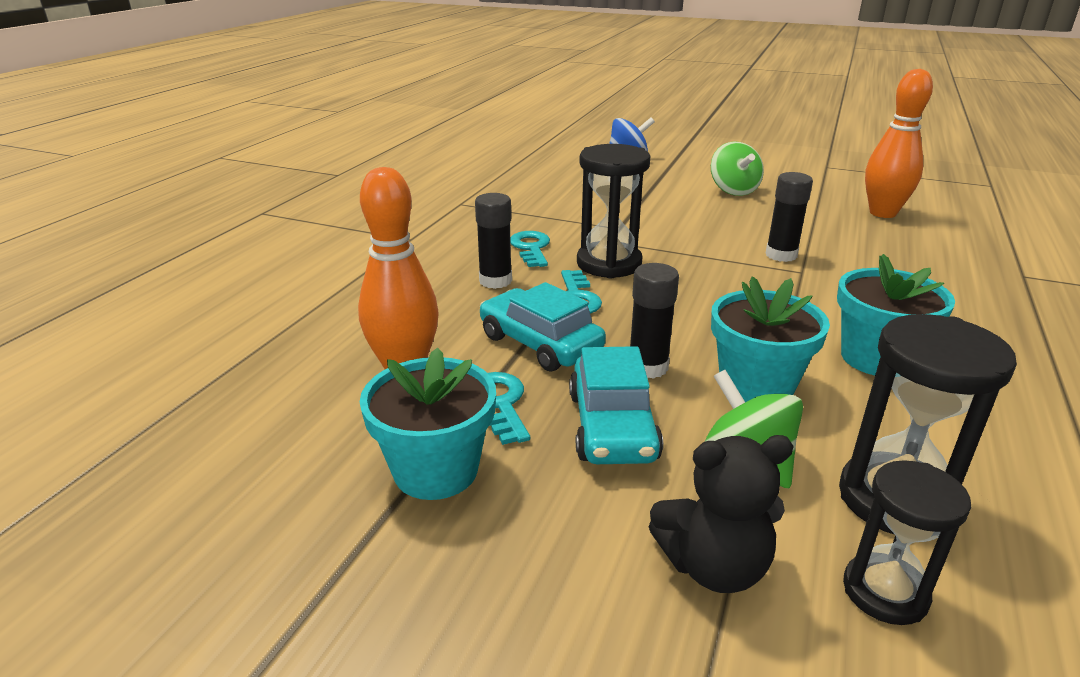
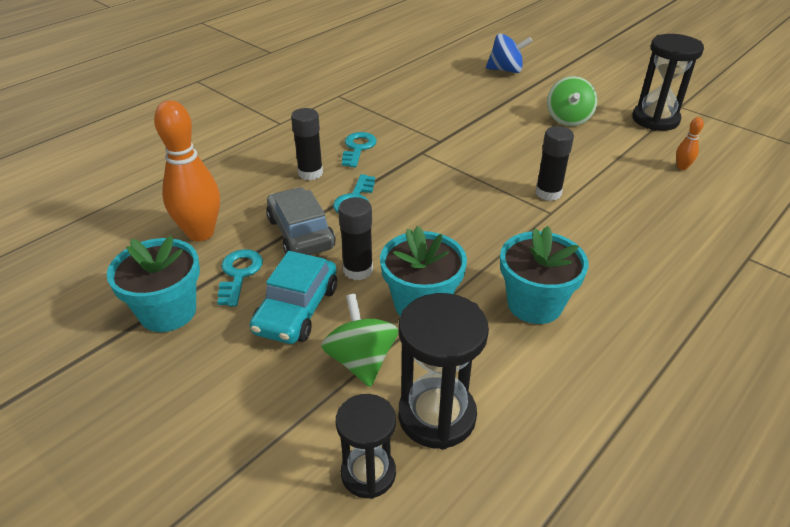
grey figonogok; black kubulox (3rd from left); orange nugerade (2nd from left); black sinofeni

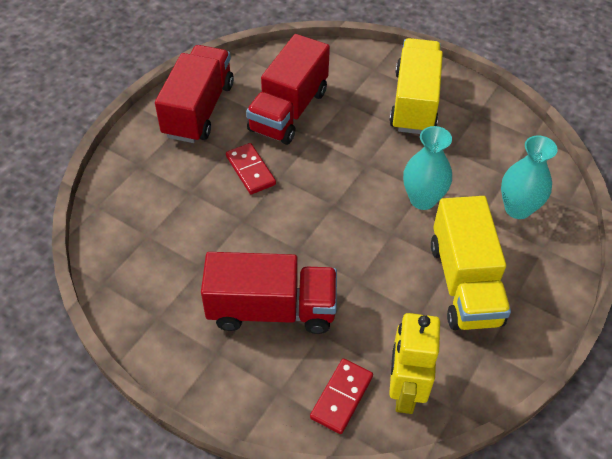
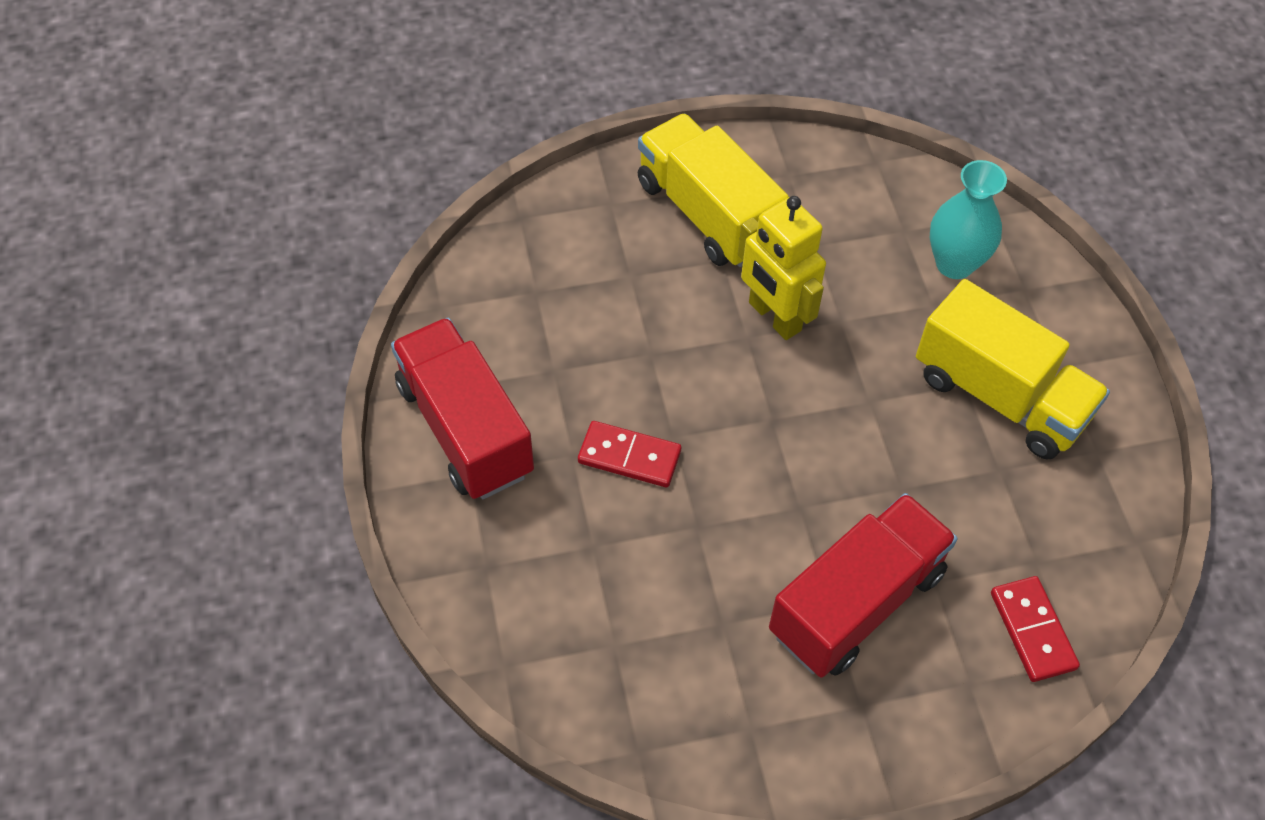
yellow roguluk; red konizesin (3rd from left in the first image); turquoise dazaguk (1st from left in the first image)

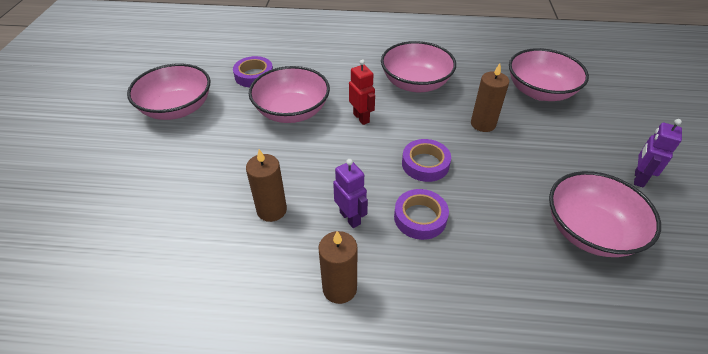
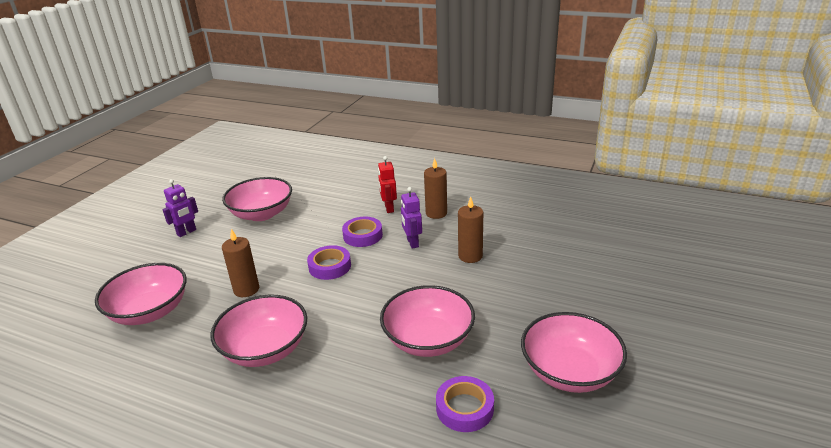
red roguluk

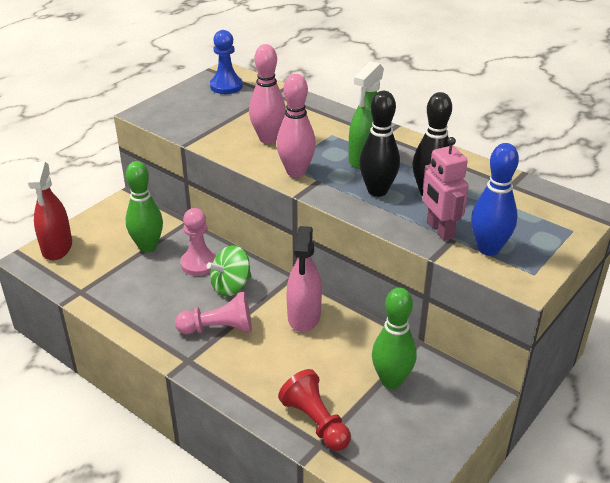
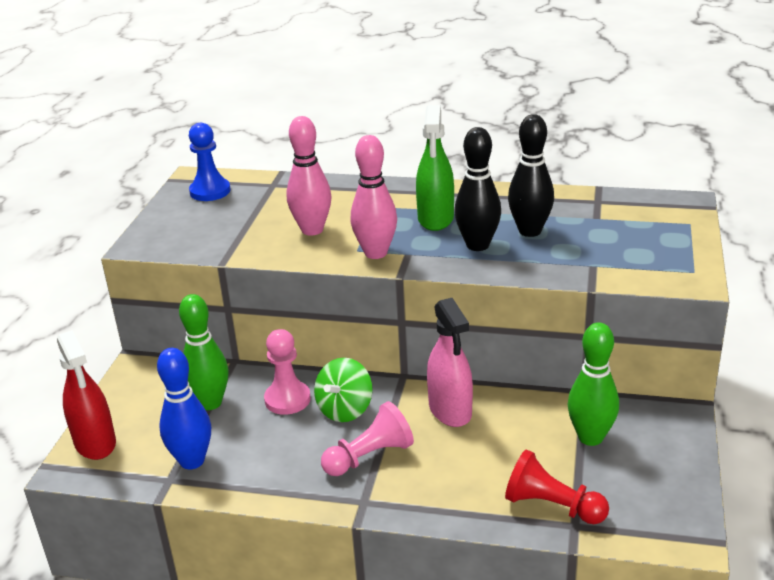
blue nugerade; pink roguluk

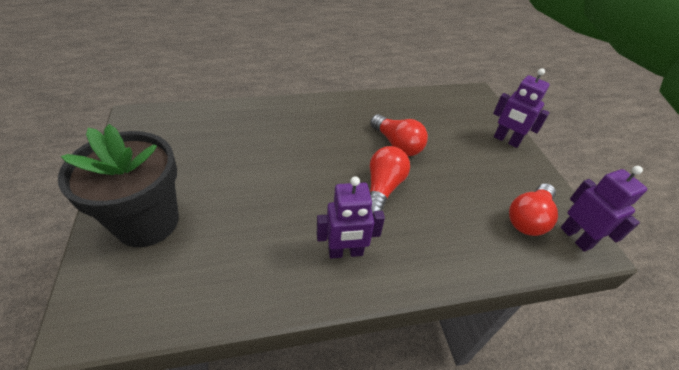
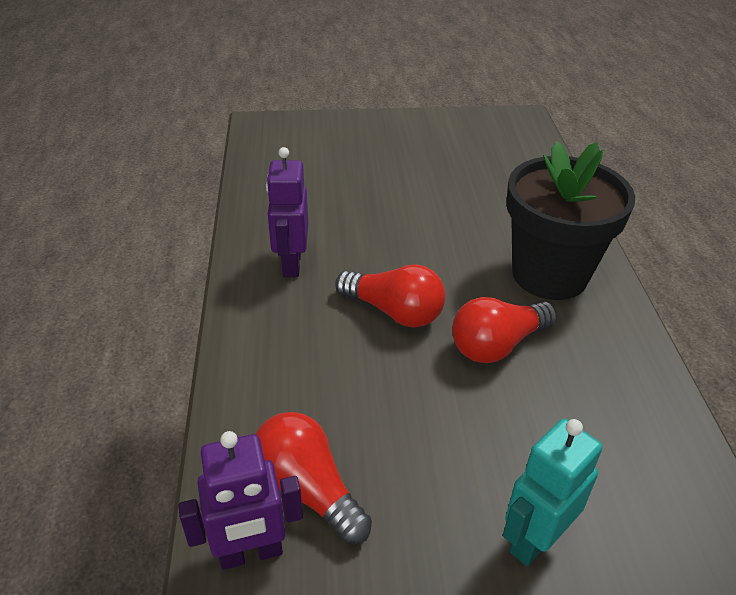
turquoise roguluk; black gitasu

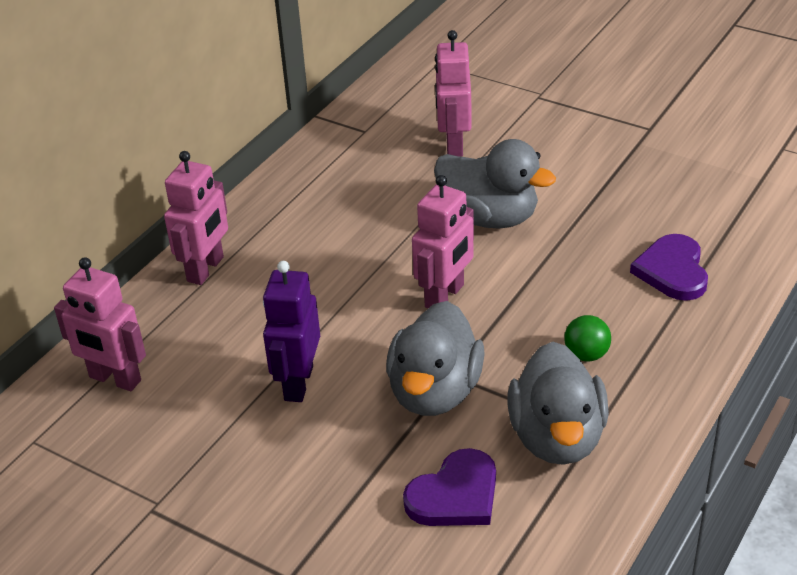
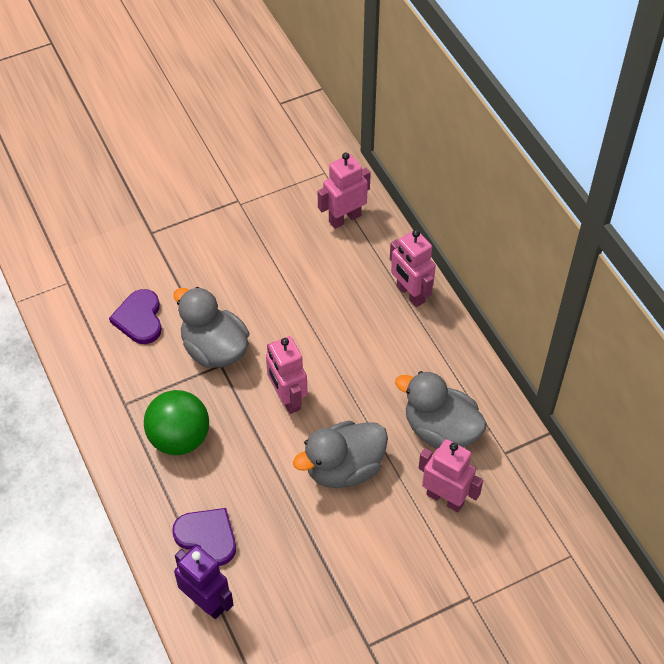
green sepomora; purple roguluk; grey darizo (3rd from left)

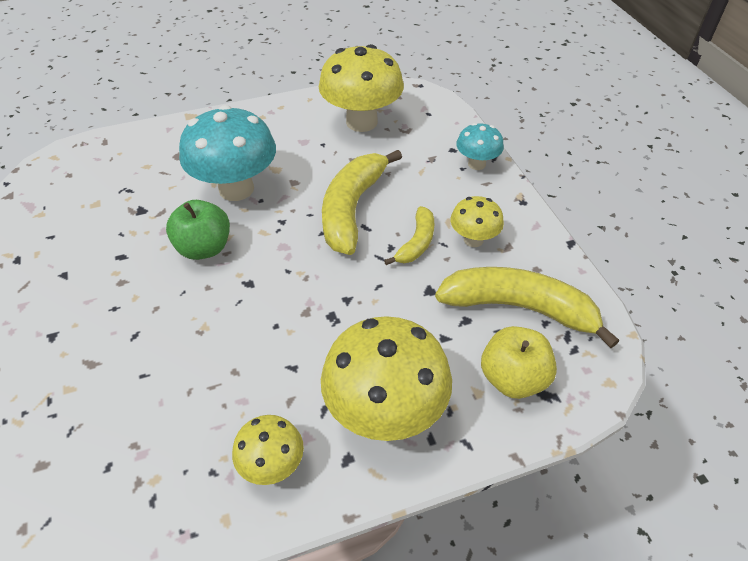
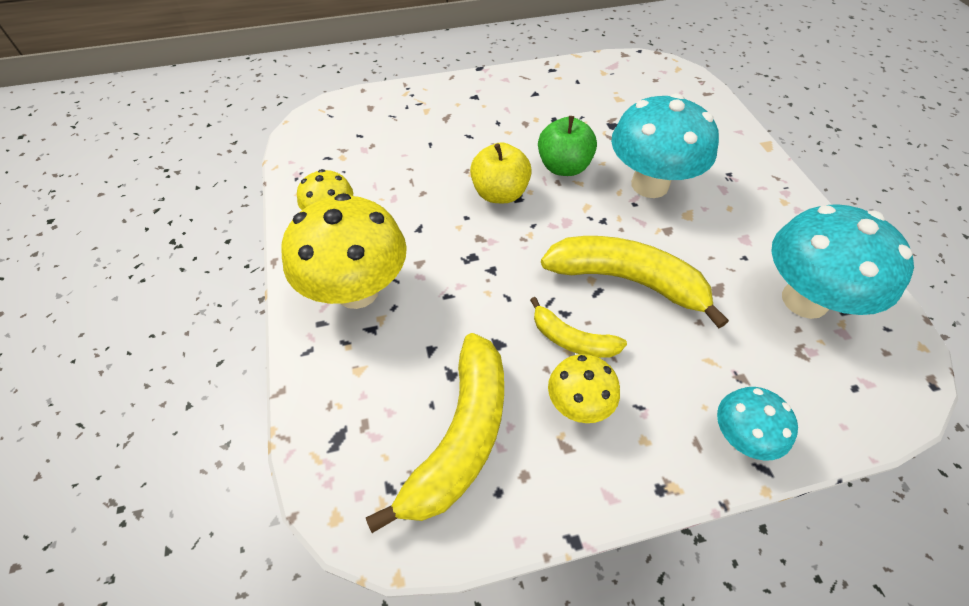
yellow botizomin; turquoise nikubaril (3rd from left)

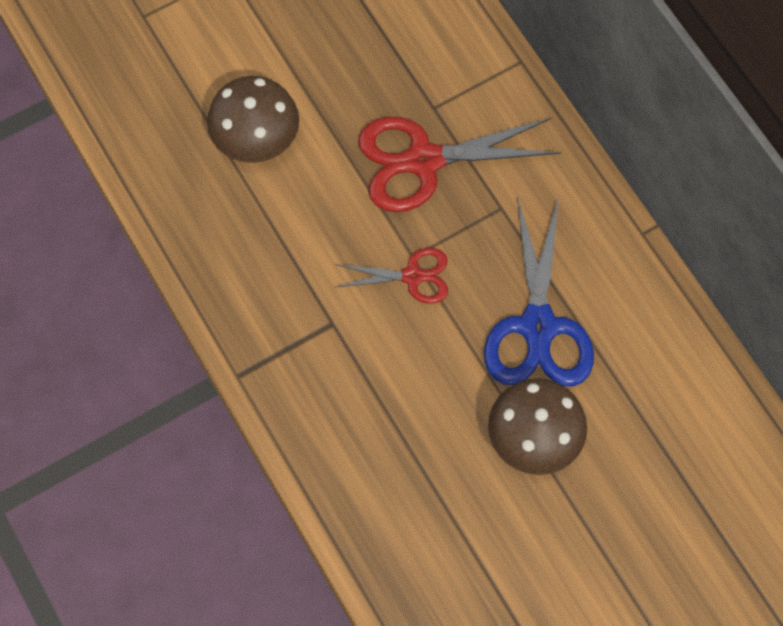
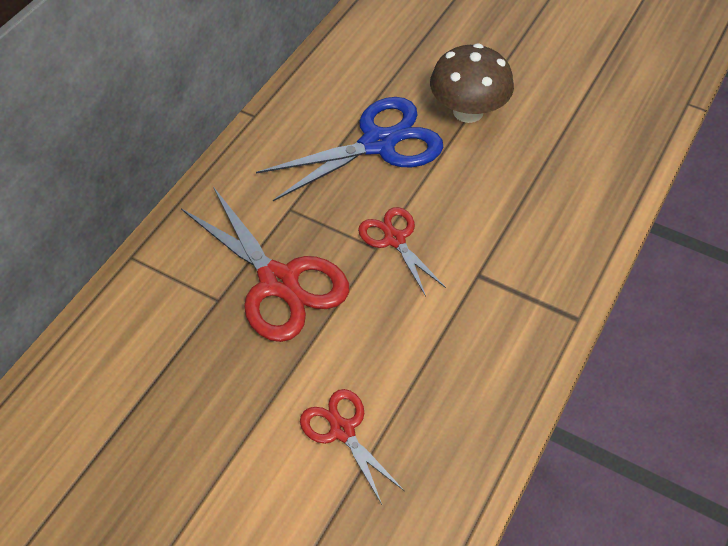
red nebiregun (2nd from left)

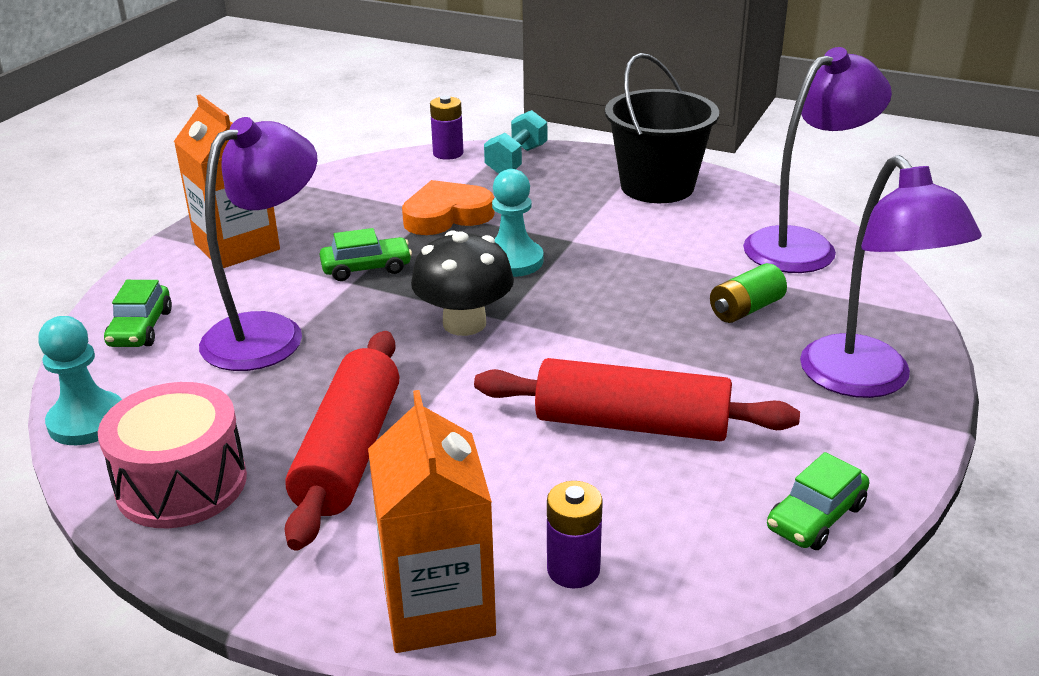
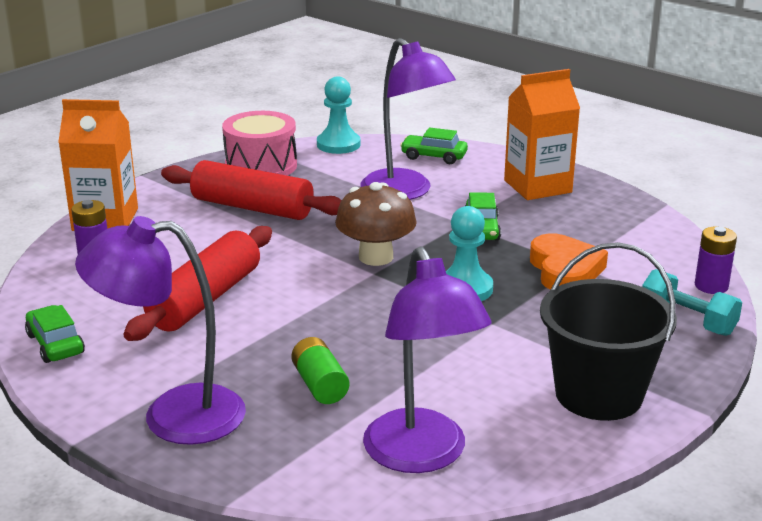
brown nikubaril

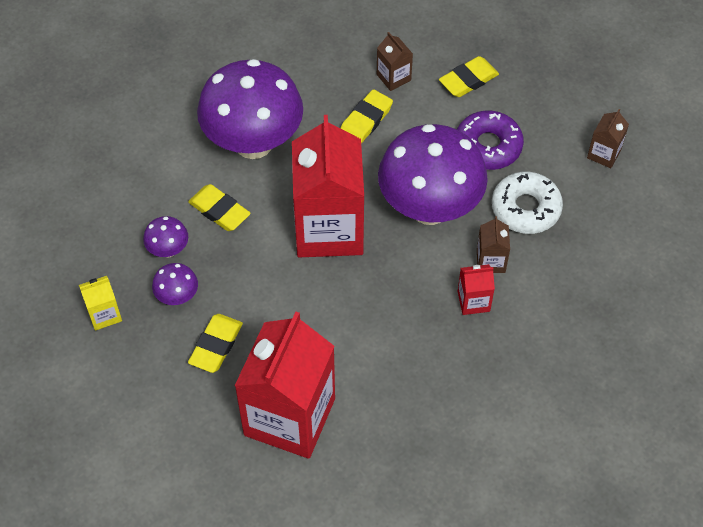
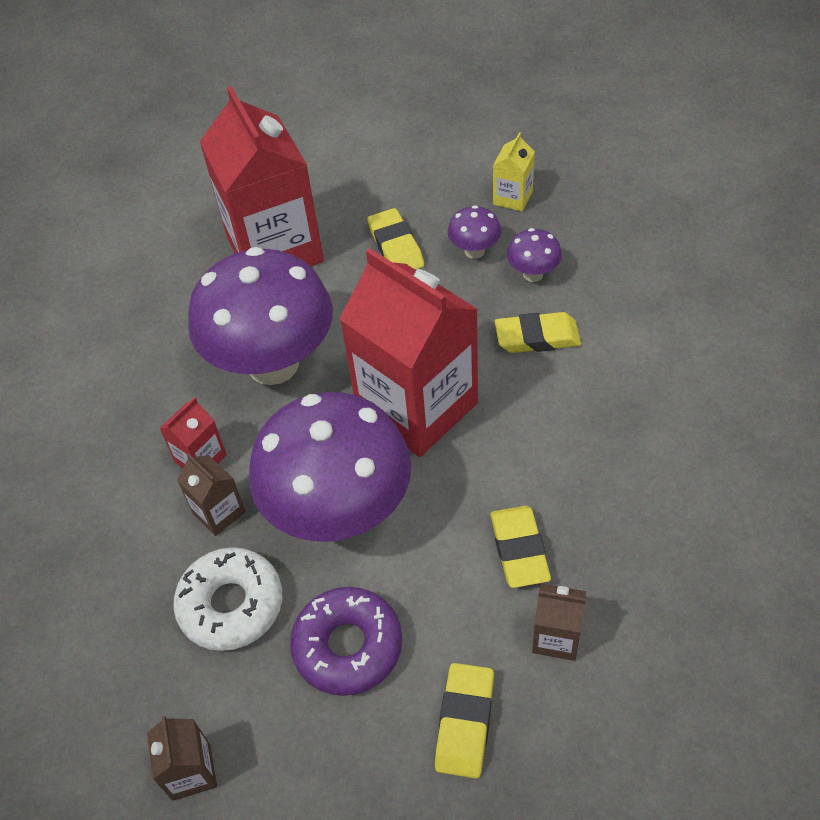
purple nikubaril (1st from left)

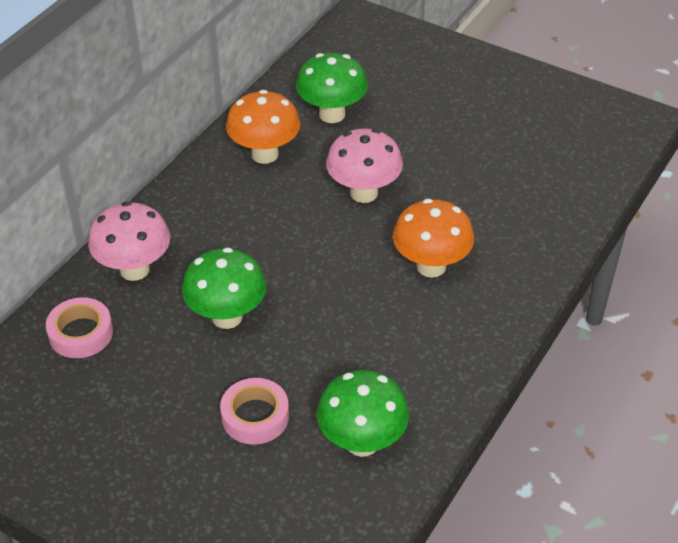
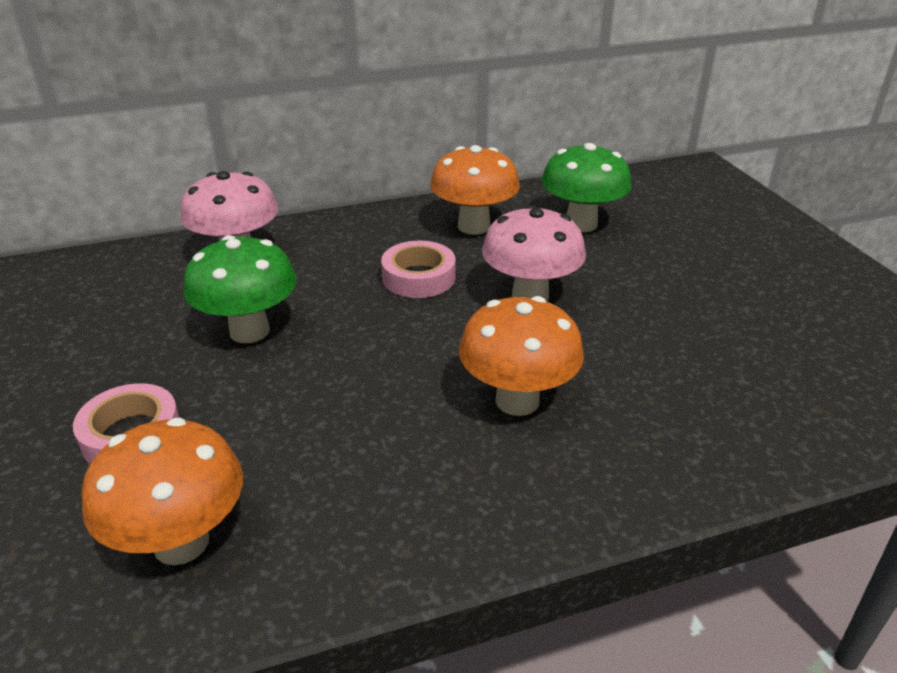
orange nikubaril (1st from left); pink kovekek (2nd from left)

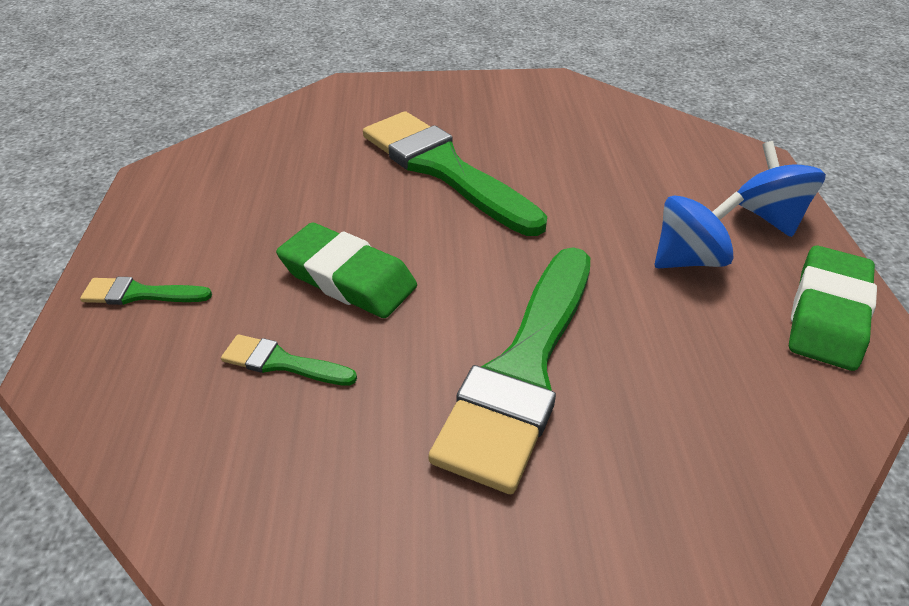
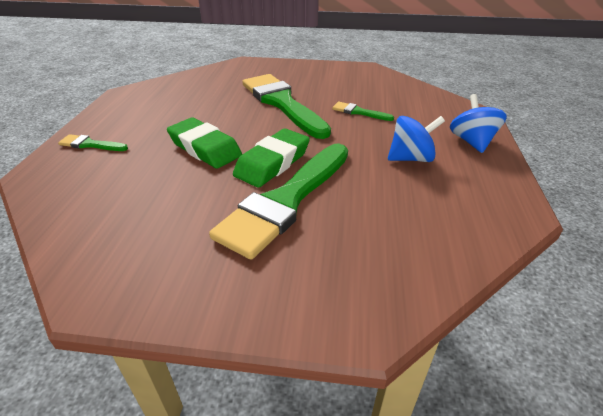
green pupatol (2nd from left); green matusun (4th from left)

